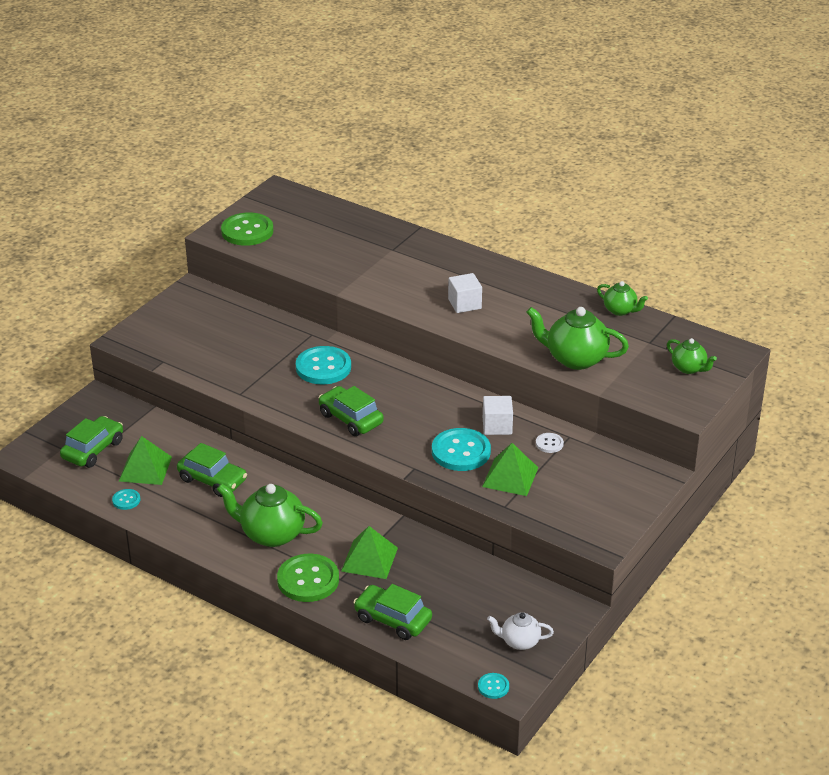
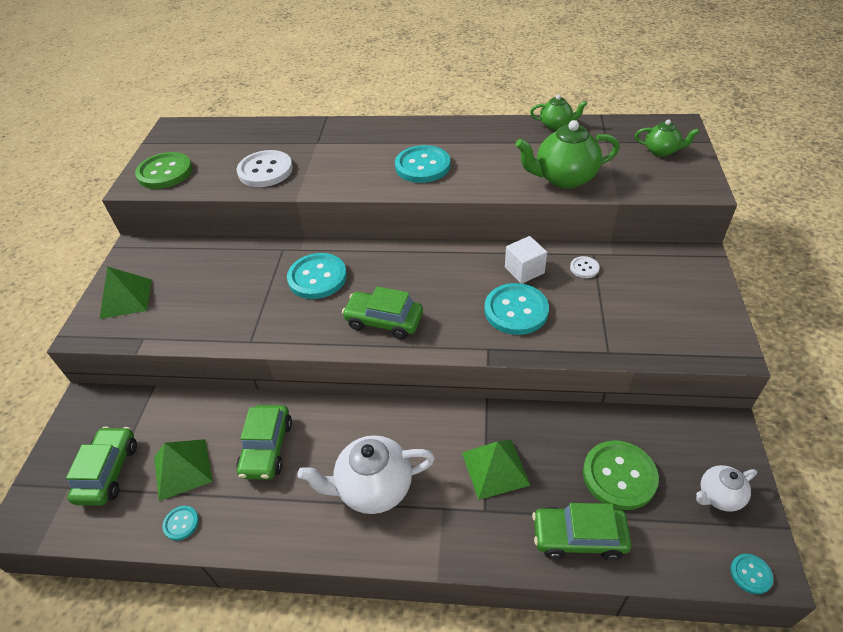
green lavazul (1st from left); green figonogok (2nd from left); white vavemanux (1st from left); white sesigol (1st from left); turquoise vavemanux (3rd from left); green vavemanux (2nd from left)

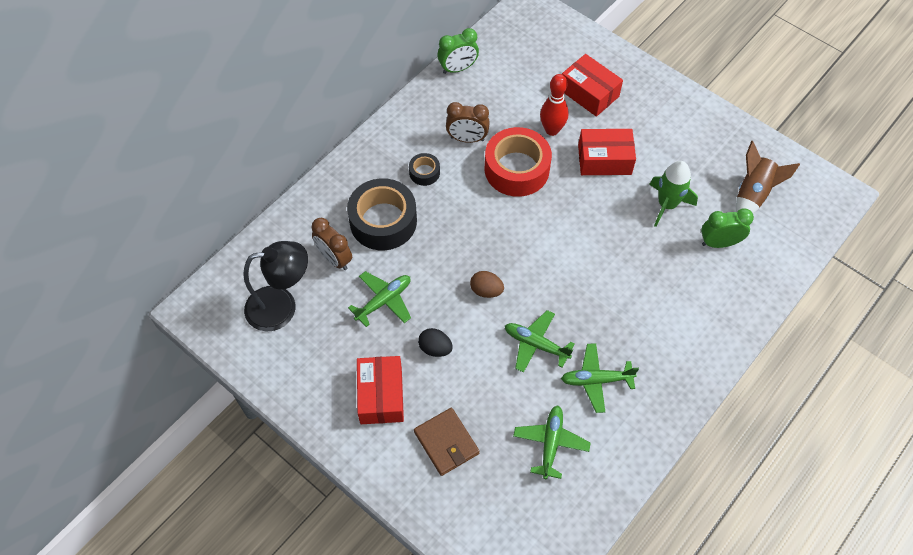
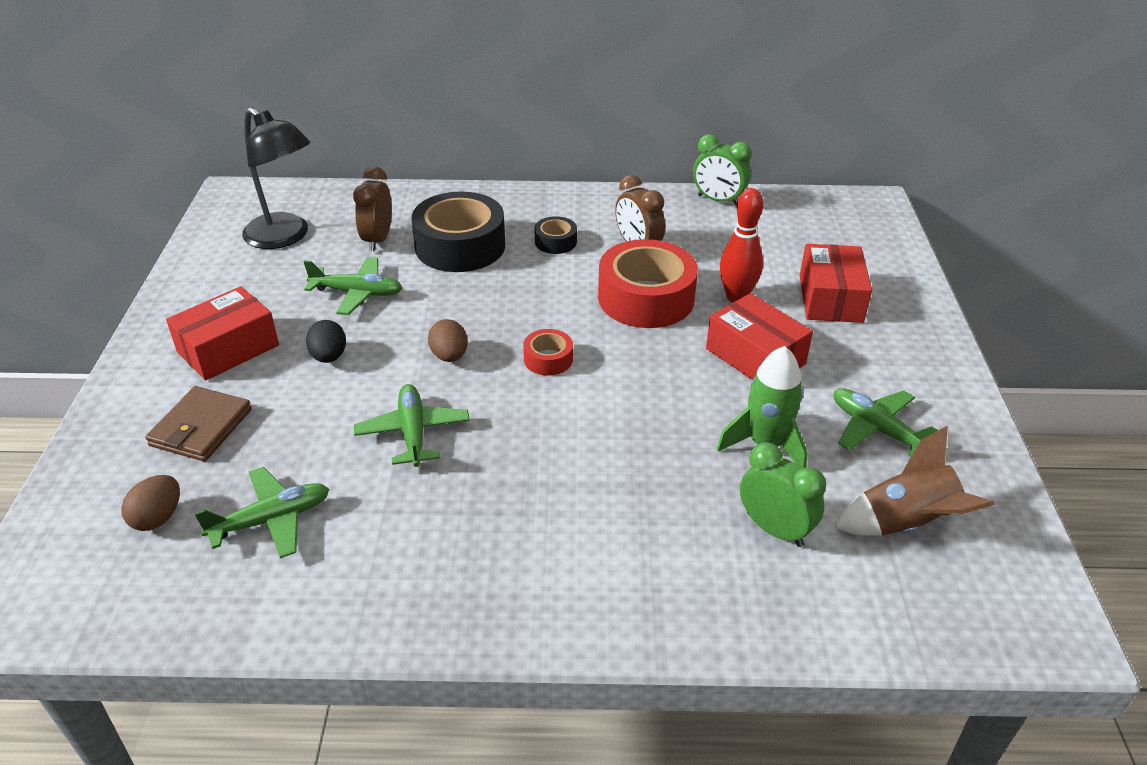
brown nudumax (1st from left); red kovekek (1st from left); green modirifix (4th from left)

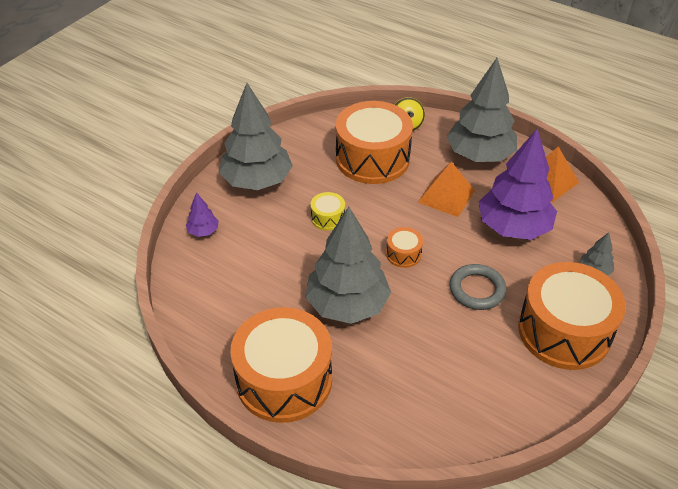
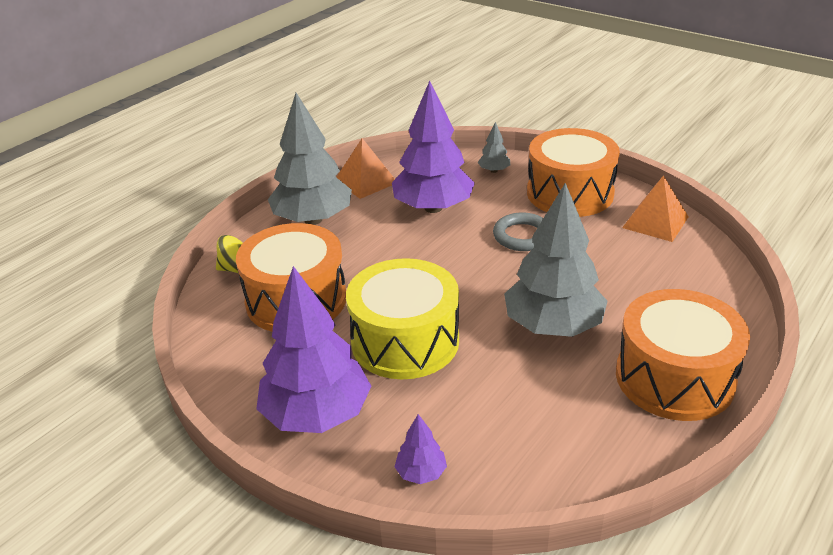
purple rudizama (1st from left); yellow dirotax; orange lavazul (2nd from left); orange dirotax (3rd from left in the first image)

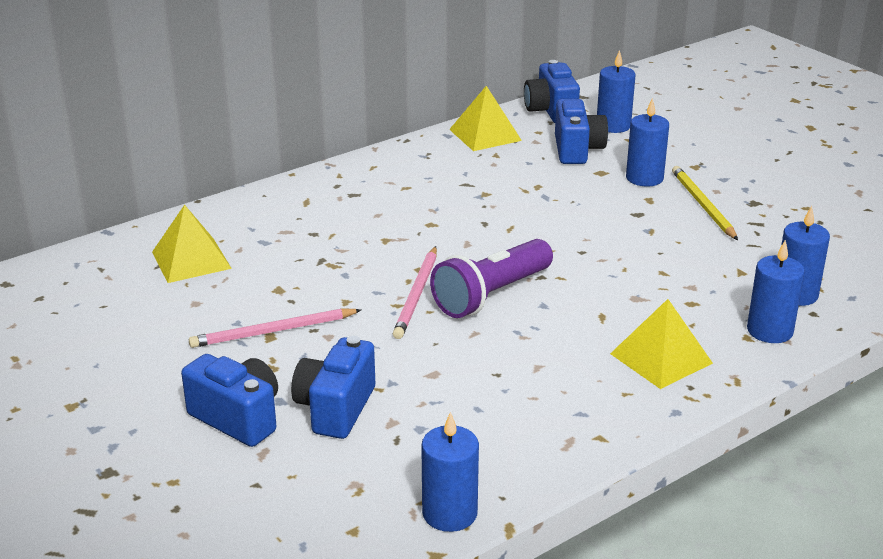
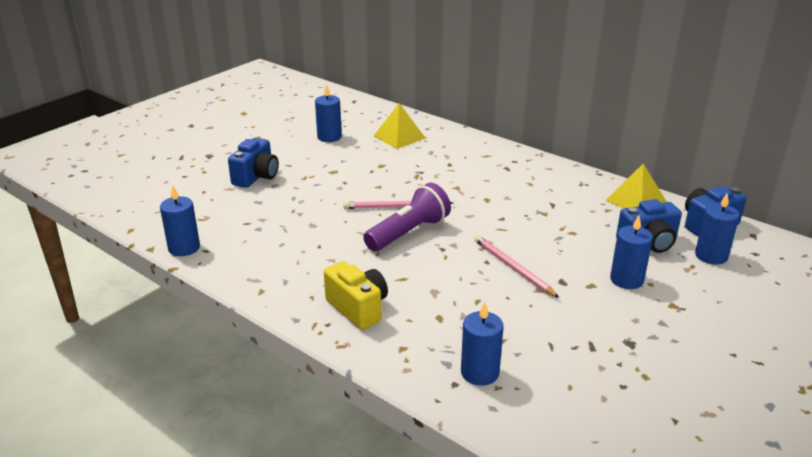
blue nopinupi (2nd from left); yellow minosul; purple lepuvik; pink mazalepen (2nd from left); blue minosul (2nd from left in the first image); yellow mazalepen

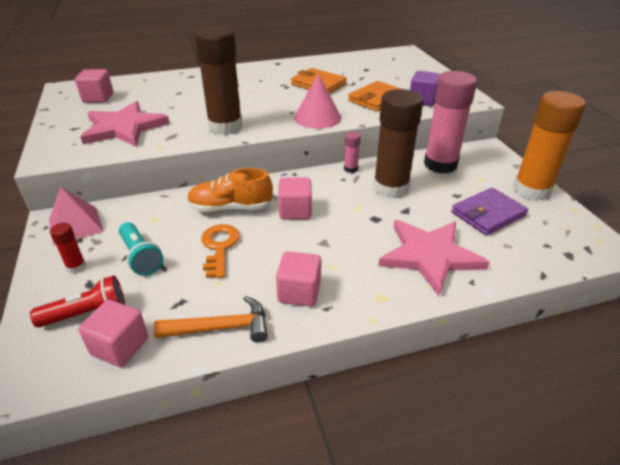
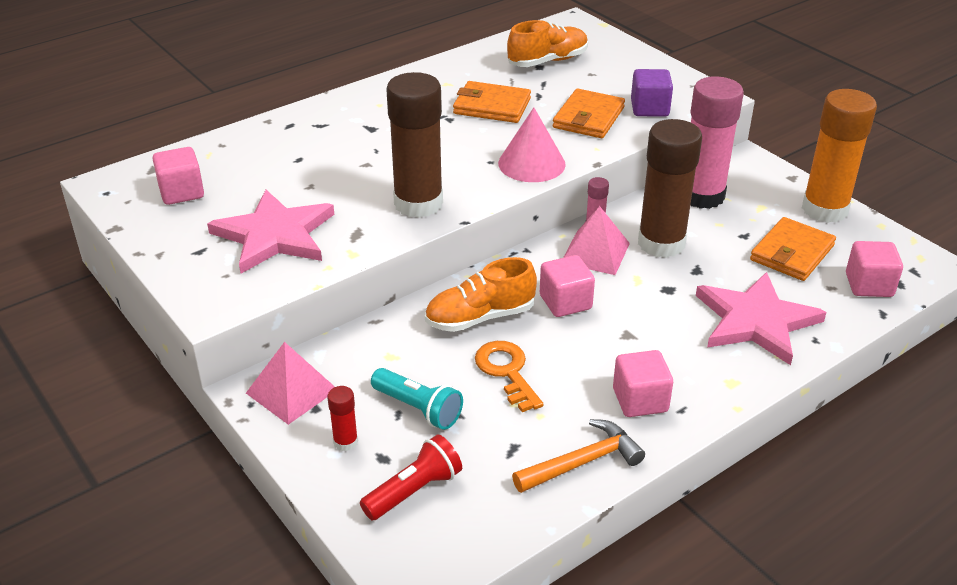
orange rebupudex (2nd from left); pink lavazul (2nd from left); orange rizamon (3rd from left); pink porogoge (4th from left)

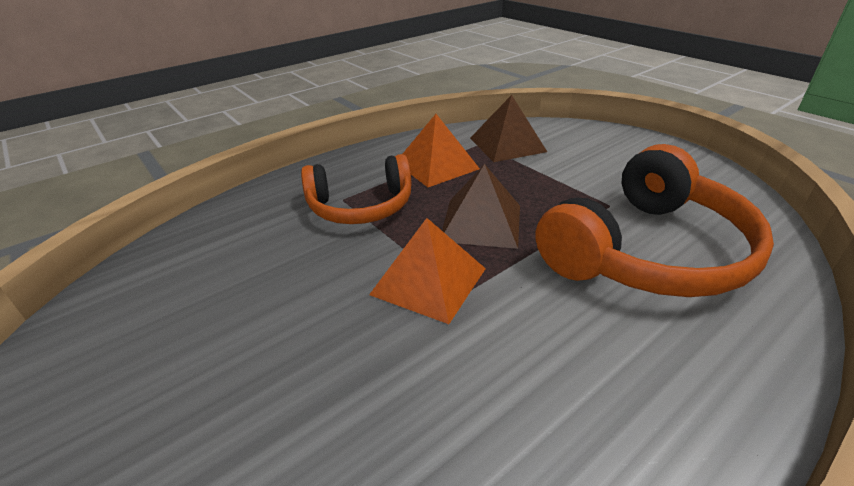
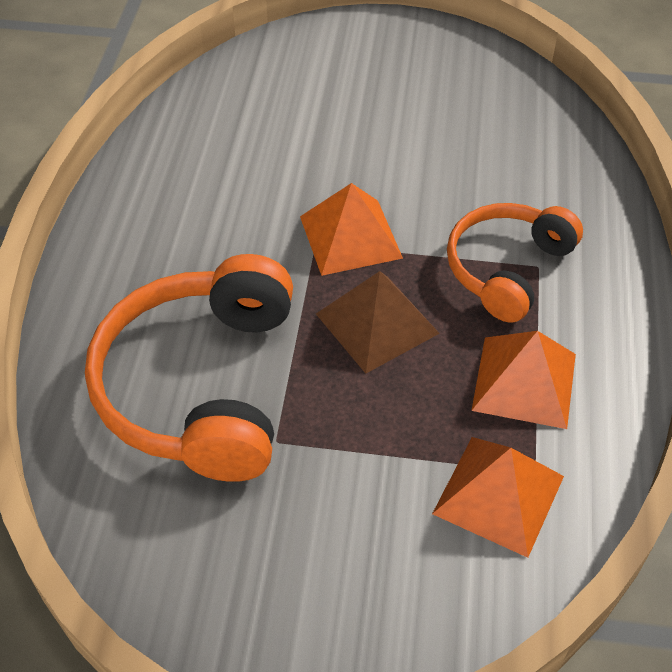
orange lavazul (2nd from left)

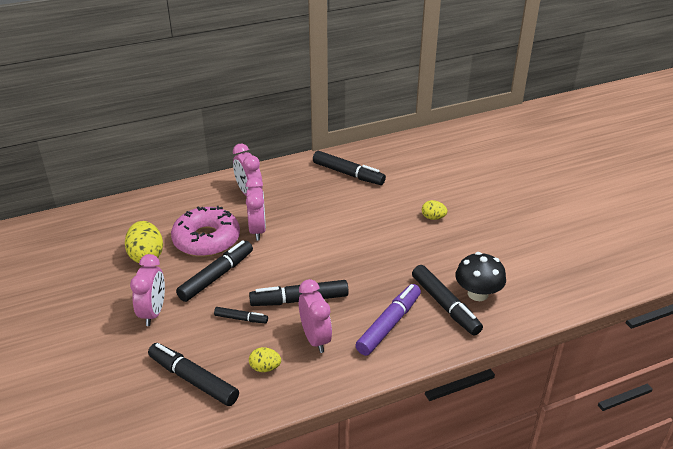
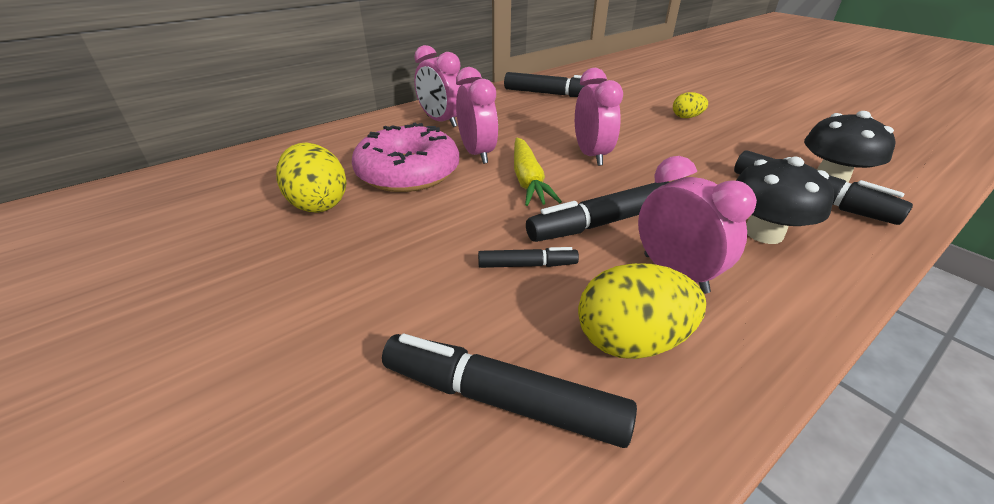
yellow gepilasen; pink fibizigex (3rd from left); yellow nudumax (2nd from left); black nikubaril (1st from left); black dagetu (2nd from left in the first image)

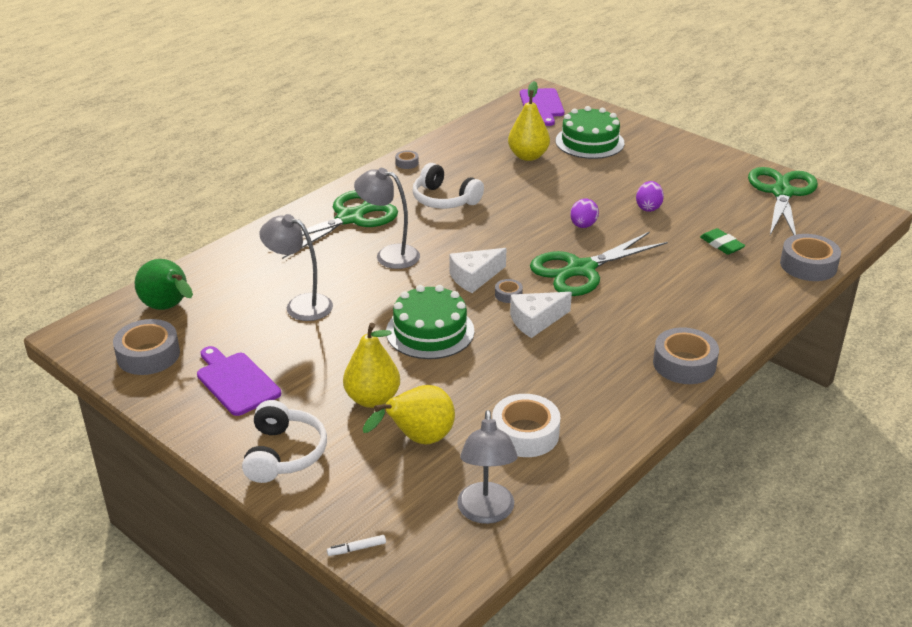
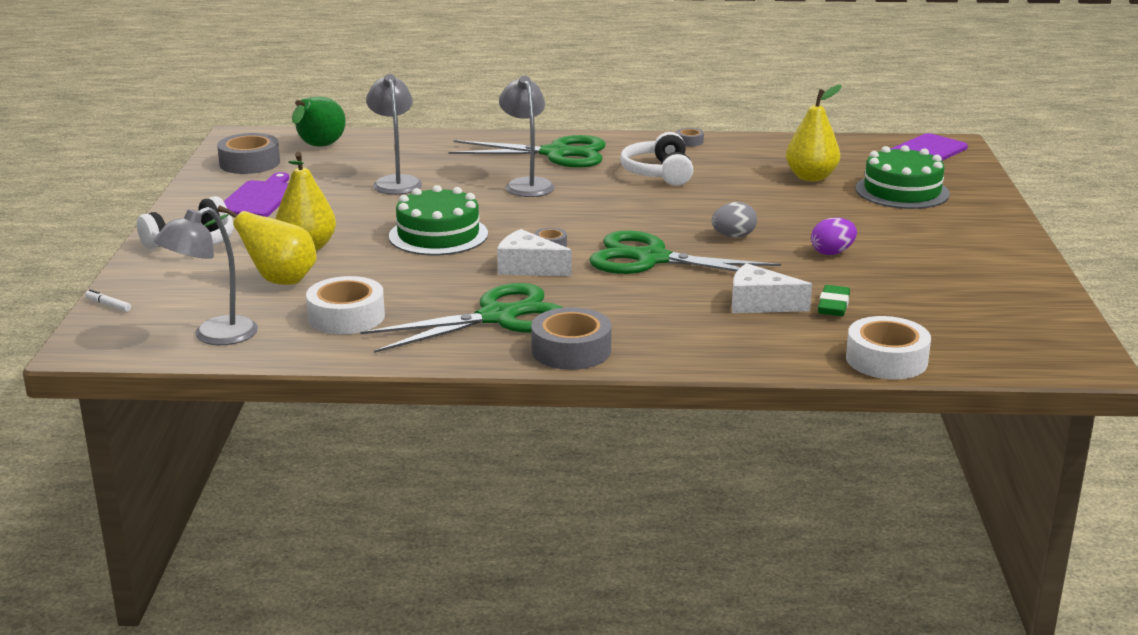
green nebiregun (1st from left); grey nudumax; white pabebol (2nd from left); white kovekek (2nd from left)

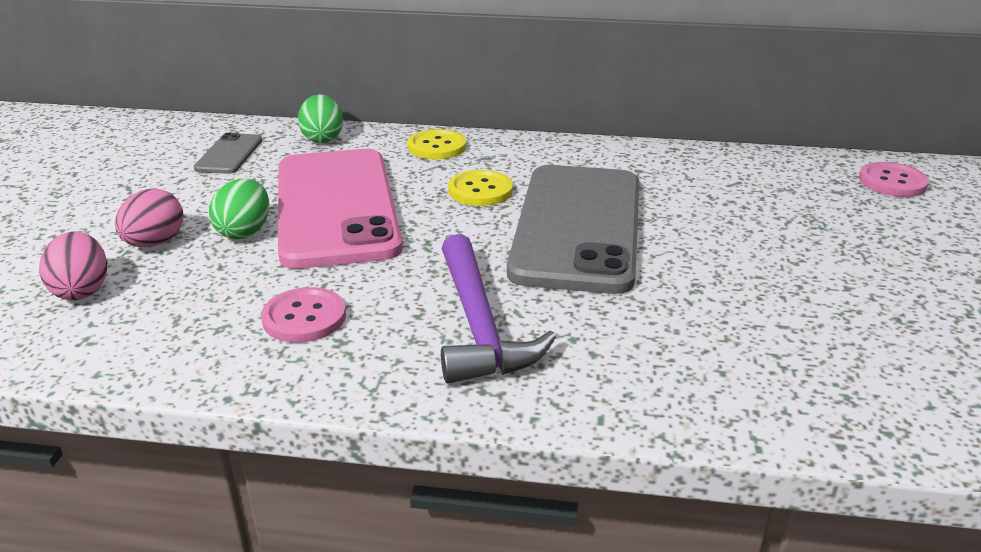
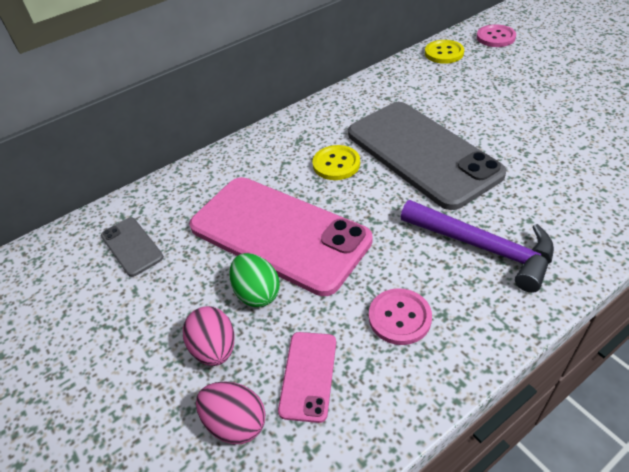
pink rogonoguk (2nd from left); yellow vavemanux (2nd from left); green nudumax (2nd from left in the first image)

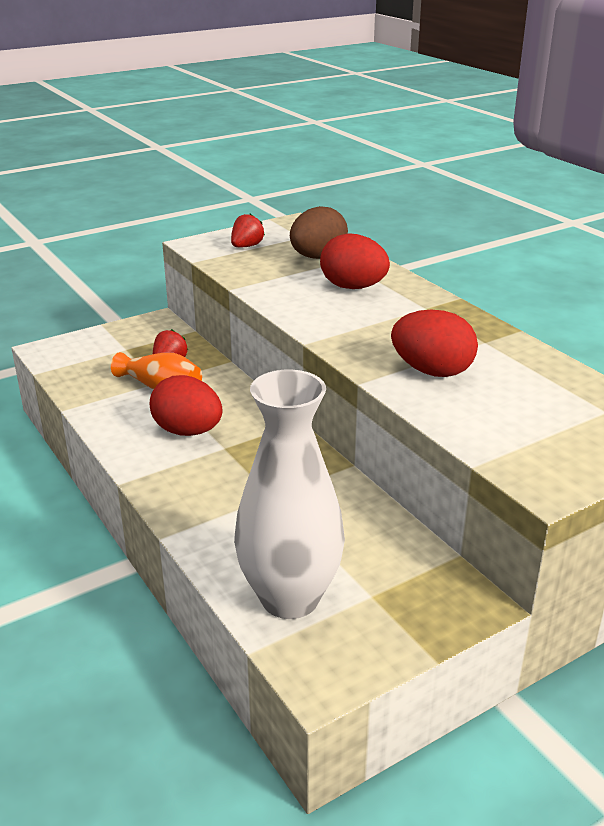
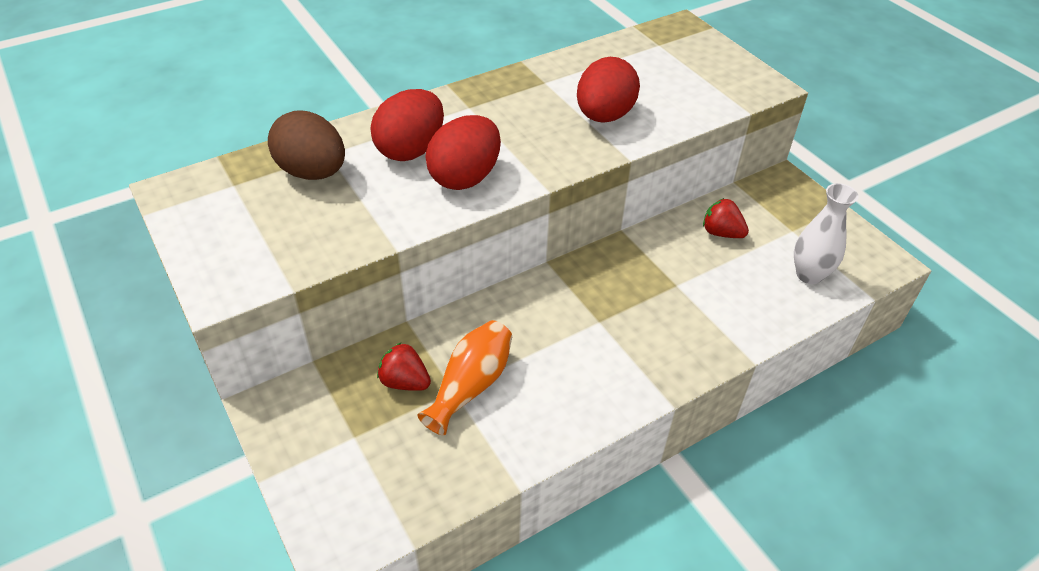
red nudumax (2nd from left); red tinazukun (2nd from left); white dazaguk

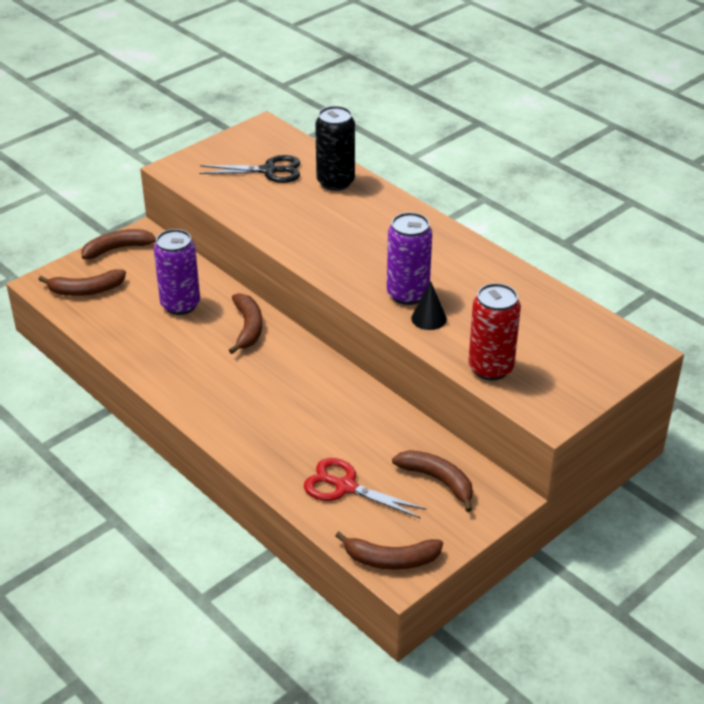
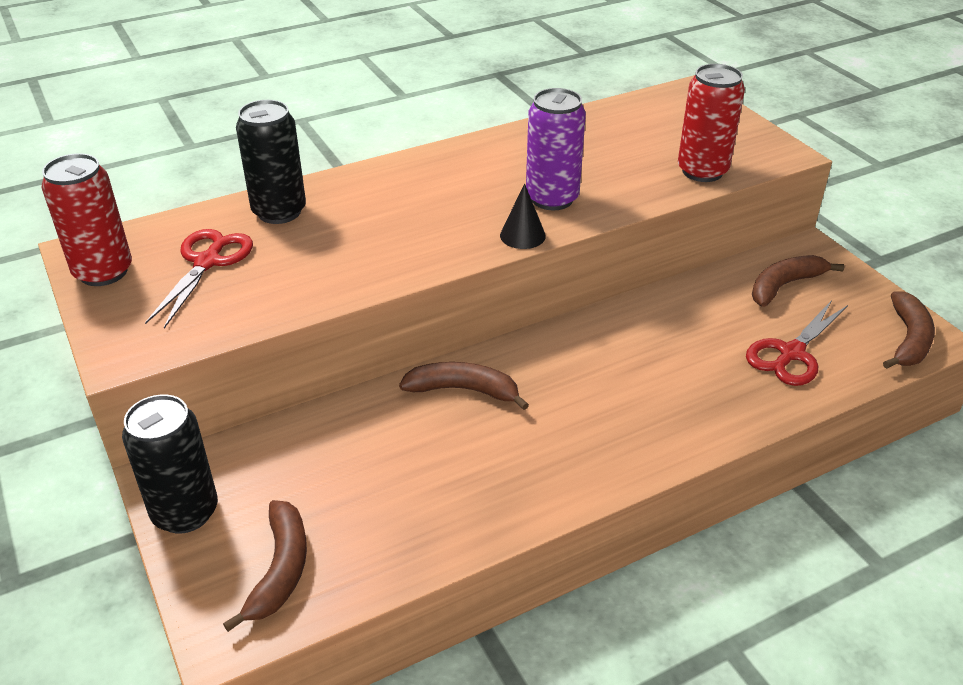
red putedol (1st from left); black putedol (1st from left); red nebiregun (1st from left); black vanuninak; purple putedol (1st from left in the first image)

